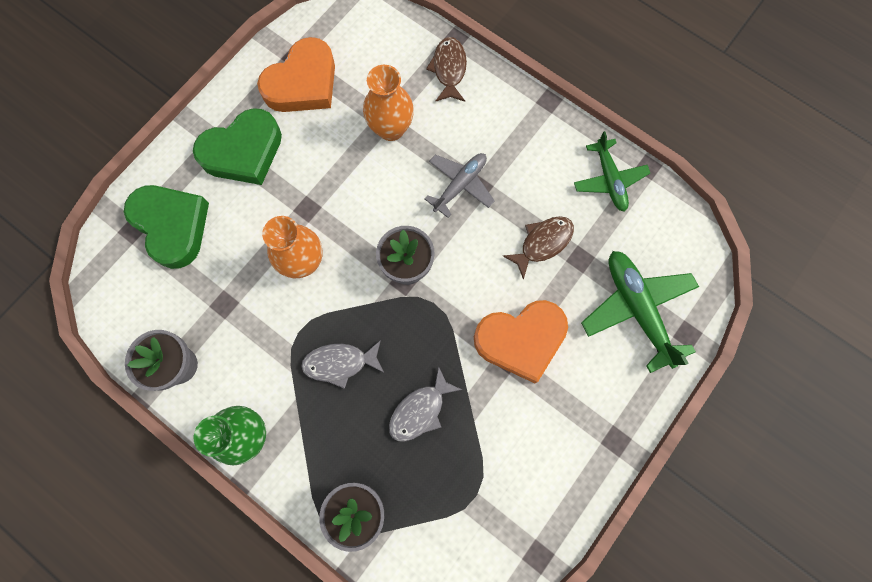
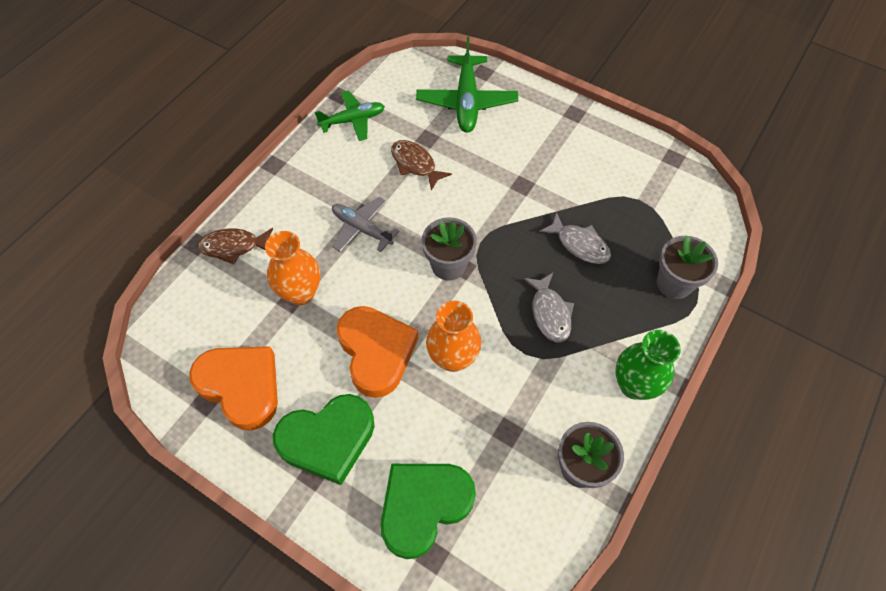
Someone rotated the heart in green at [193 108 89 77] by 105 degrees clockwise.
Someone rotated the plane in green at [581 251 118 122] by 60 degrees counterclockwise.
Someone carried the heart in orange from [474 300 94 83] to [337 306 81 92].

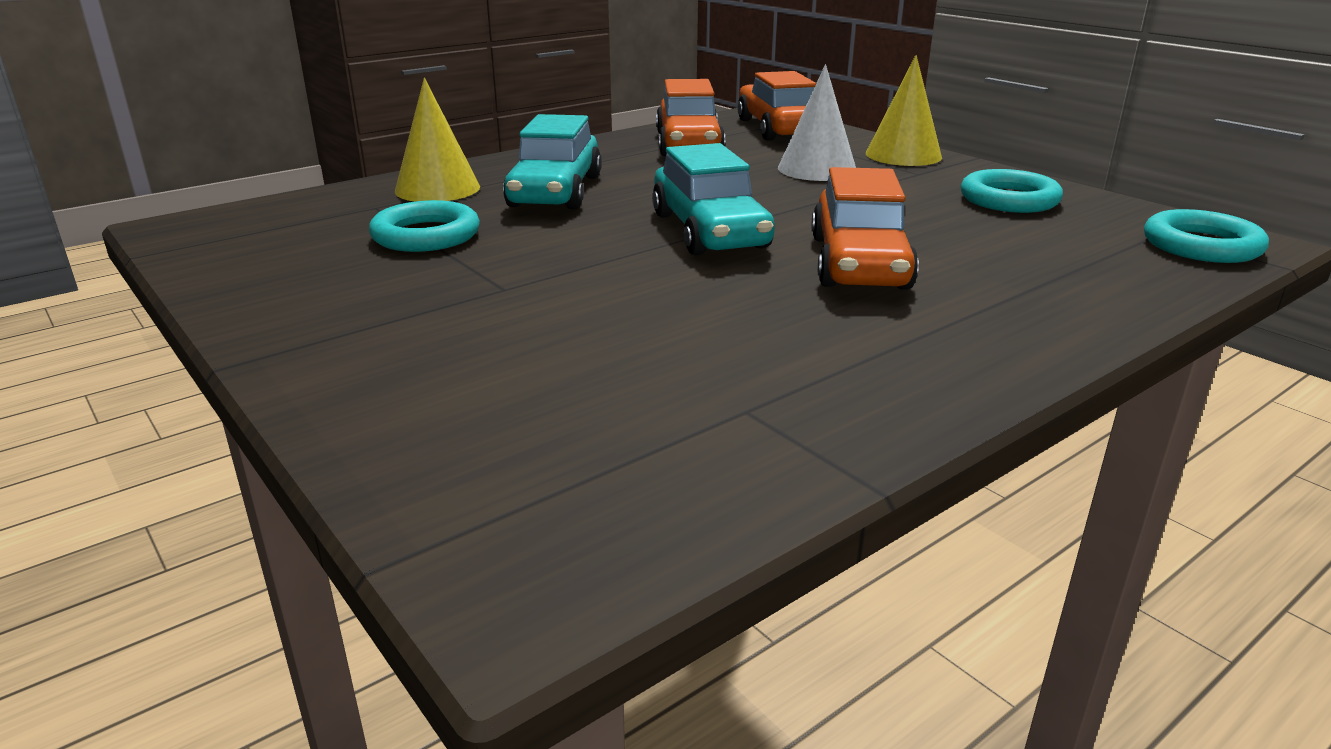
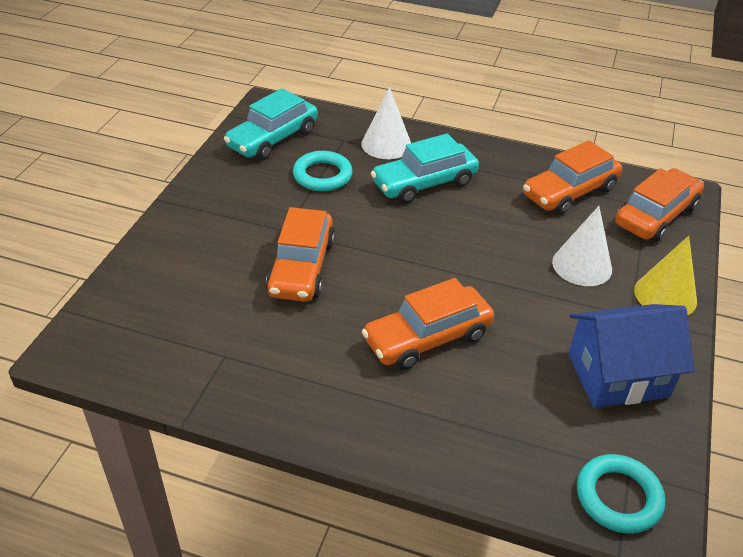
Someone repainted the cone in yellow at [395 78 85 123], which became the cone in white at [361 87 50 72].
Someone carried the car in turquoise from [652 143 123 113] to [224 88 94 72].
Someone swapped the ring in turquoise at [961 169 102 44] for the house in blue at [568 304 127 104].
Someone put down the car in orange at [266 207 69 95].

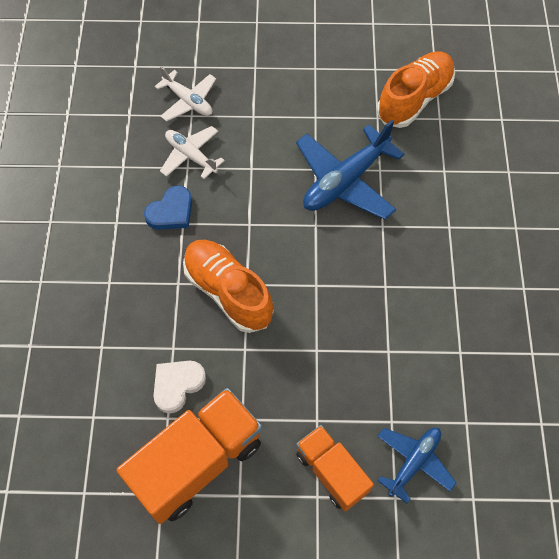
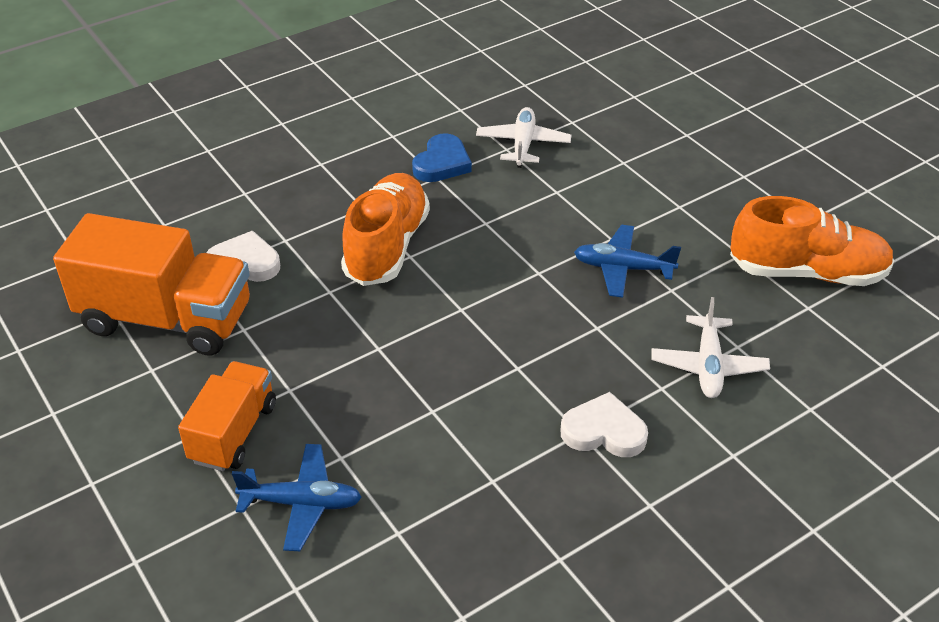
Someone carried the plane in white from [154 66 62 56] to [651 297 119 101].
Someone scaled the plane in blue at [296 120 108 100] by 0.60.
Someone rotated the heart in blue at [144 185 48 45] by 75 degrees counterclockwise.
Someone put down the heart in white at [561 392 87 65].

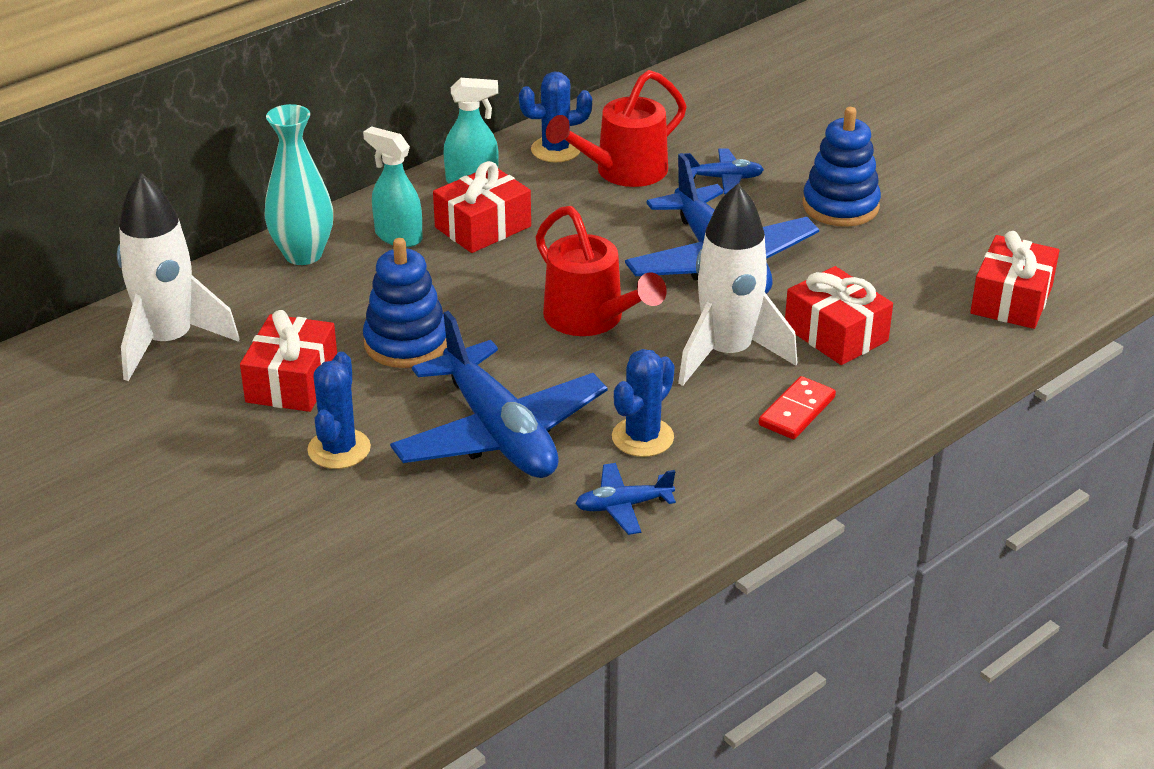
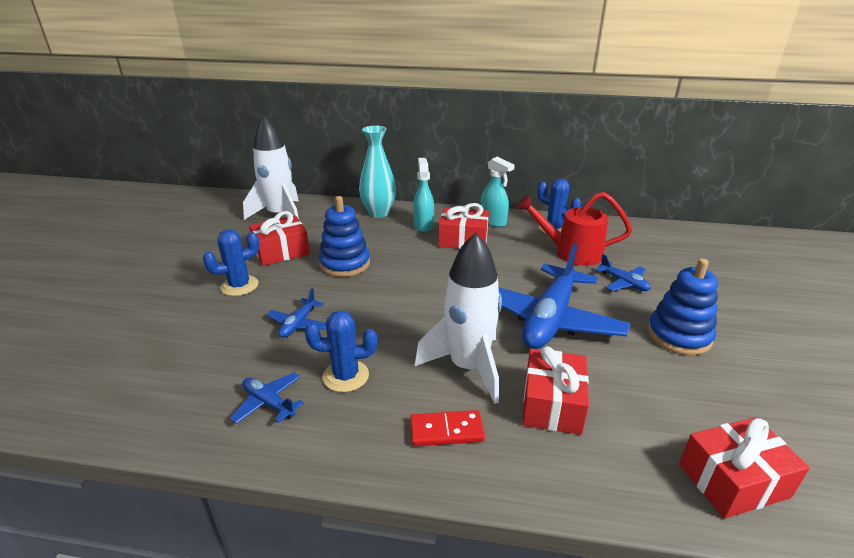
Someone took away the watering can in red at [536 206 131 130].
Someone scaled the plane in blue at [390 311 217 167] by 0.44.

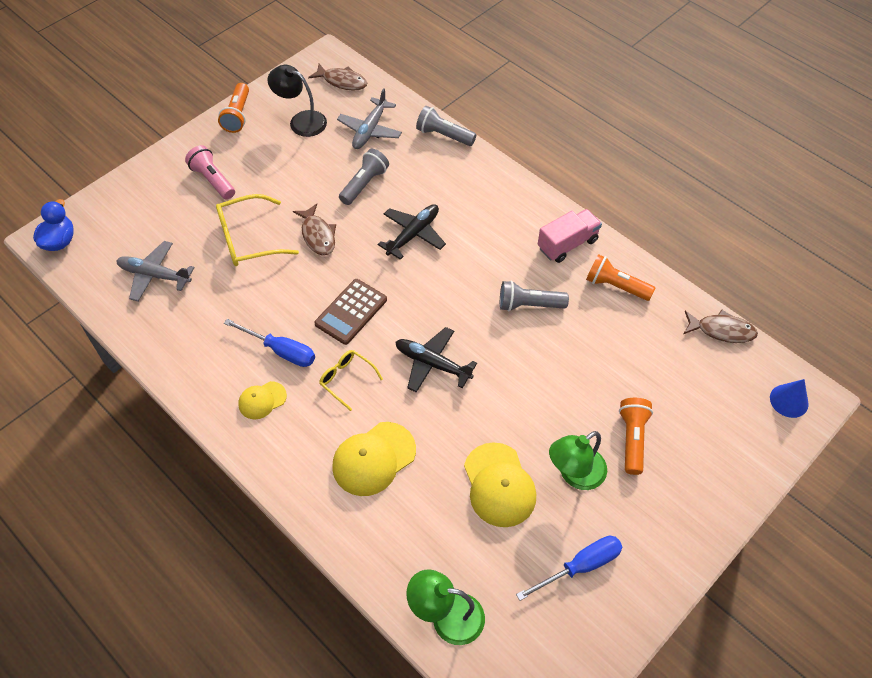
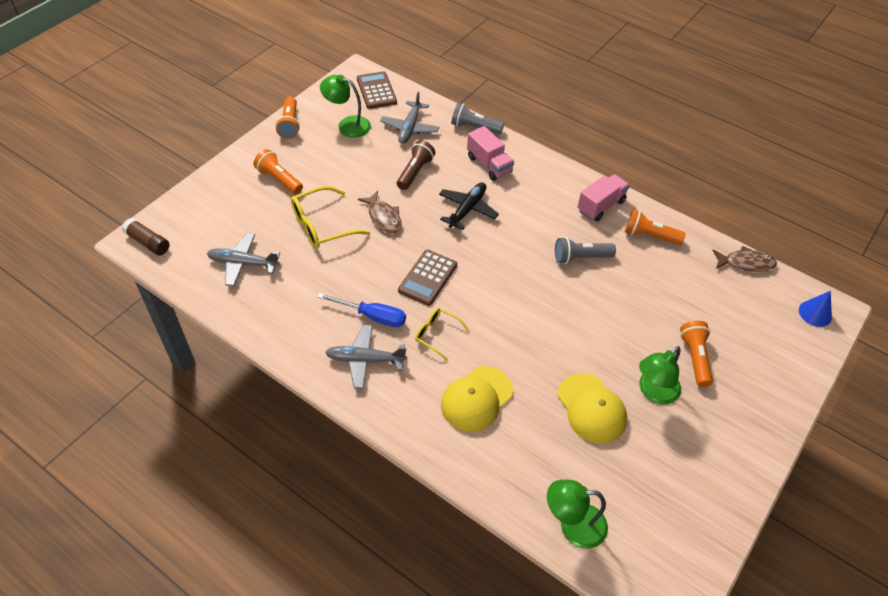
Someone swapped the fish in brown at [308 64 59 27] for the calculator in brown at [357 71 40 38].
Someone repainted the lamp in black at [268 65 59 72], which became the lamp in green at [320 75 51 63].
Someone repainted the flashlight in pink at [185 145 50 55], which became the flashlight in orange at [254 149 49 45].
Someone repainted the flashlight in grey at [339 149 50 56], which became the flashlight in brown at [397 140 38 50].
Someone swapped the duck in blue at [33 199 41 52] for the glue stick in brown at [122 218 47 37].
Someone took away the plane in black at [395 327 82 66].
Someone swapped the cap in yellow at [238 381 49 38] for the plane in grey at [325 325 82 64].
Someone took away the screwdriver in blue at [516 536 107 65].
Someone put down the truck in pink at [467 126 47 55].

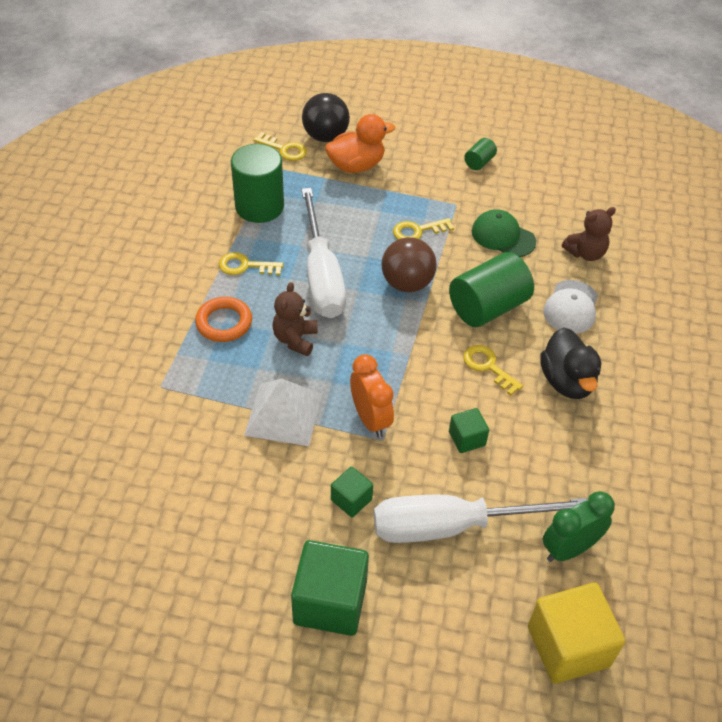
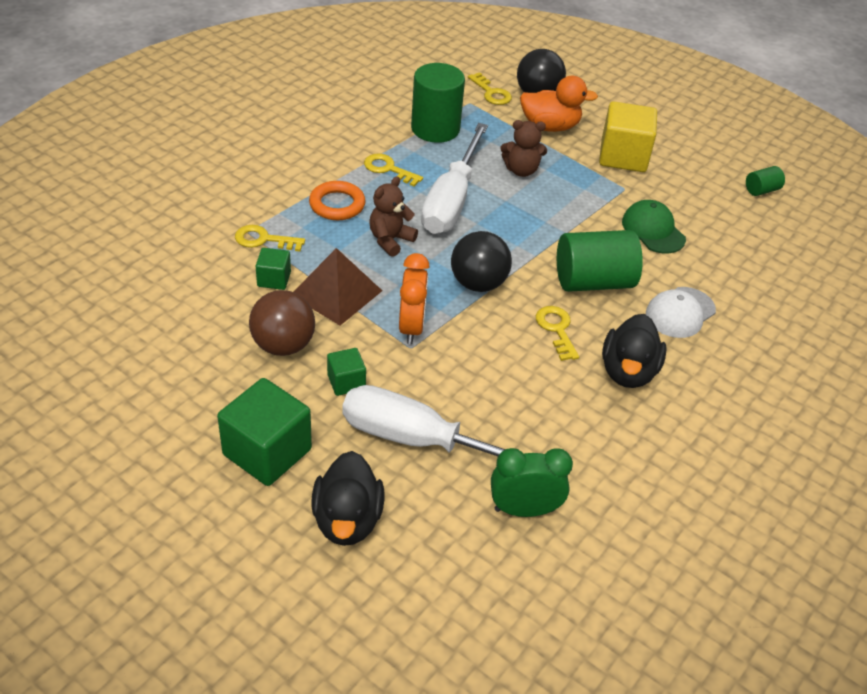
Someone carried the cylinder in green from [464 138 33 32] to [746 166 39 30].
Someone carried the teddy bear in brown from [562 207 54 54] to [500 120 47 57].
Someone carried the key in yellow from [393 218 61 22] to [235 225 70 27].
Someone carried the ball in brown from [382 237 54 55] to [249 290 66 66].
Someone repainted the pyramid in white at [244 378 78 68], which became the pyramid in brown at [293 248 89 77].
Someone carried the cube in green from [449 408 40 45] to [256 248 35 42].
Someone carried the cube in yellow from [528 583 97 101] to [599 101 58 71].
Someone put down the ball in black at [451 231 61 61].
Someone put down the duck in black at [311 451 73 95].

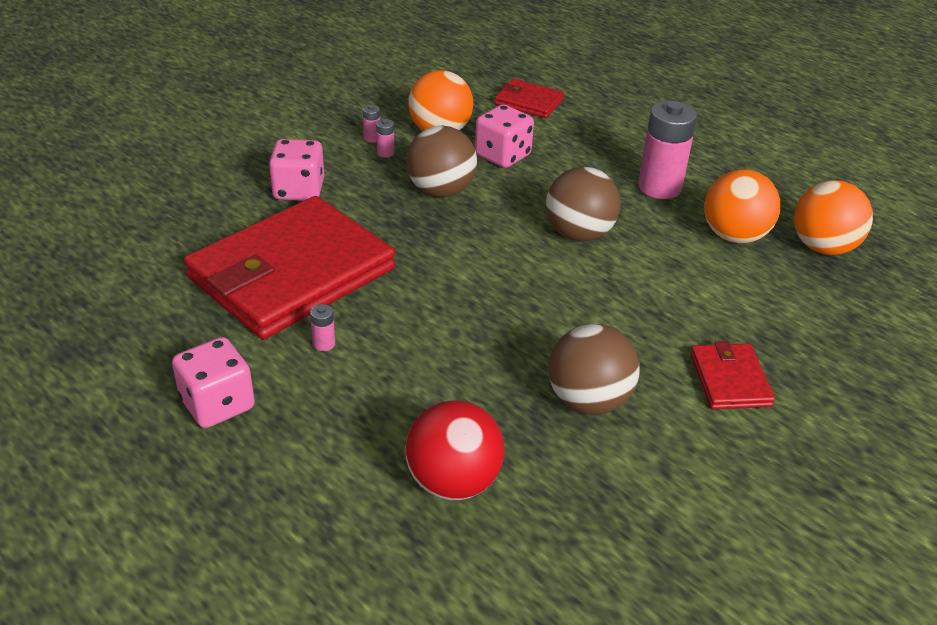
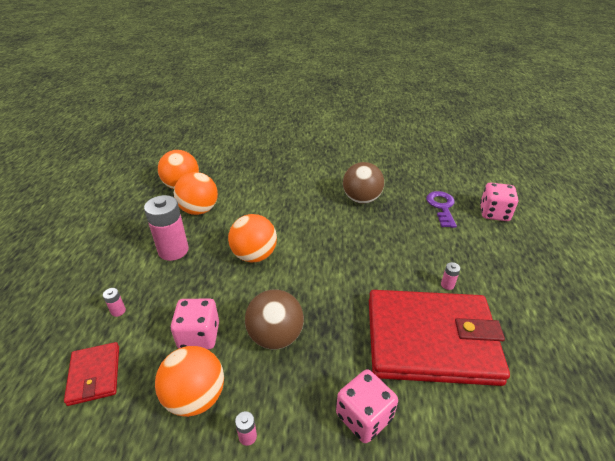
Someone carried the battery in pink from [376 119 18 39] to [103 288 23 29].
Someone repainted the ball in brown at [546 167 75 75], which became the ball in orange at [228 214 49 48].
Someone carried the dice in pink from [172 337 83 91] to [480 183 38 38].
Someone took away the wallet in red at [690 341 85 68].
Someone swapped the ball in red at [405 400 100 100] for the key in purple at [426 191 31 37].

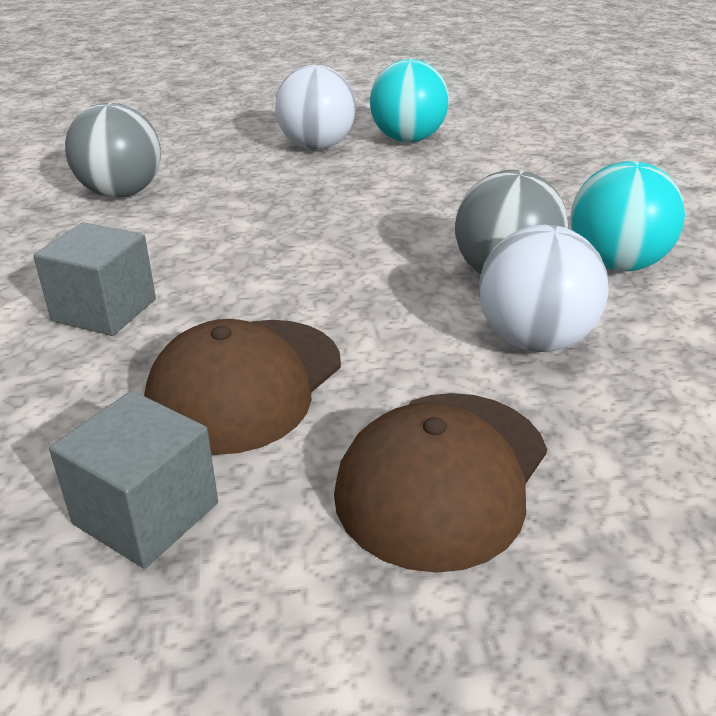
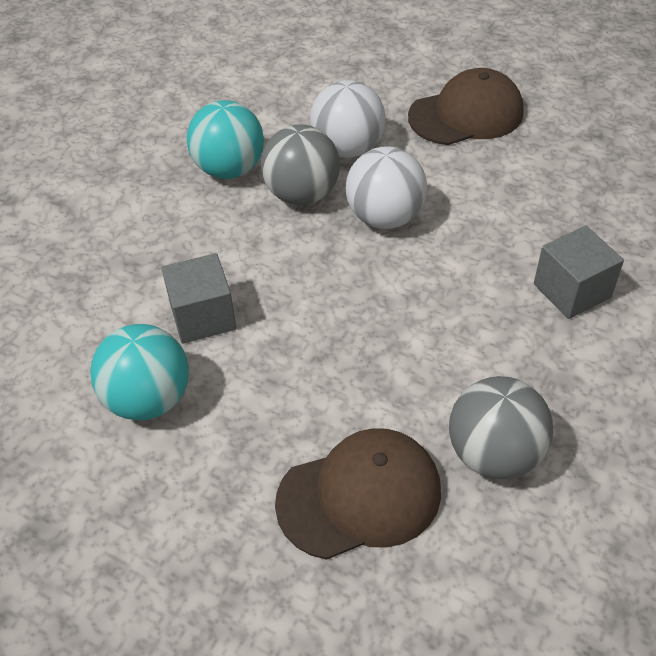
Someone carried the ball in white from [275 65 81 85] to [345 146 82 83].
Someone carried the cap in brown from [144 319 197 136] to [275 428 166 132].
Someone carried the cube in grey from [49 391 169 178] to [161 253 76 91].

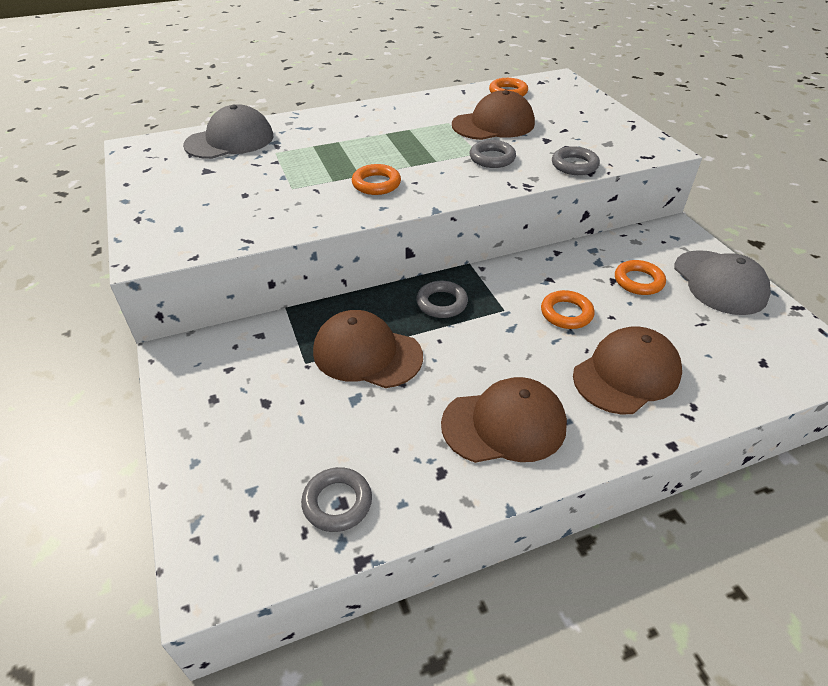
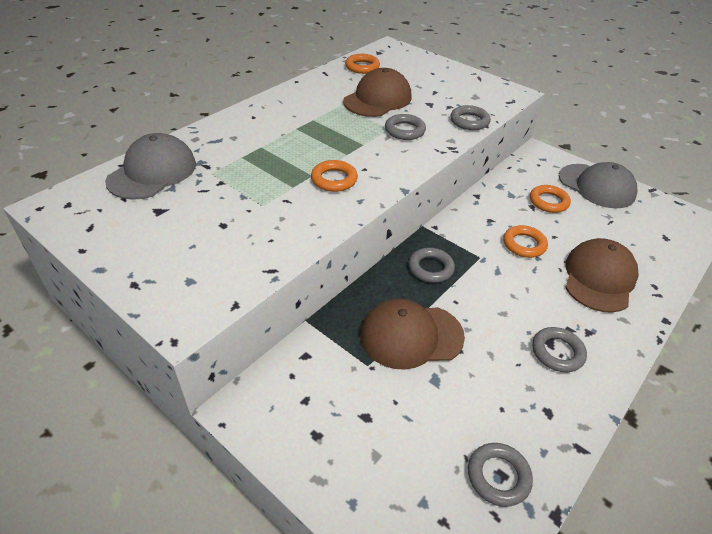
Someone swapped the cap in brown at [441 377 126 86] for the ring in grey at [532 327 55 45].

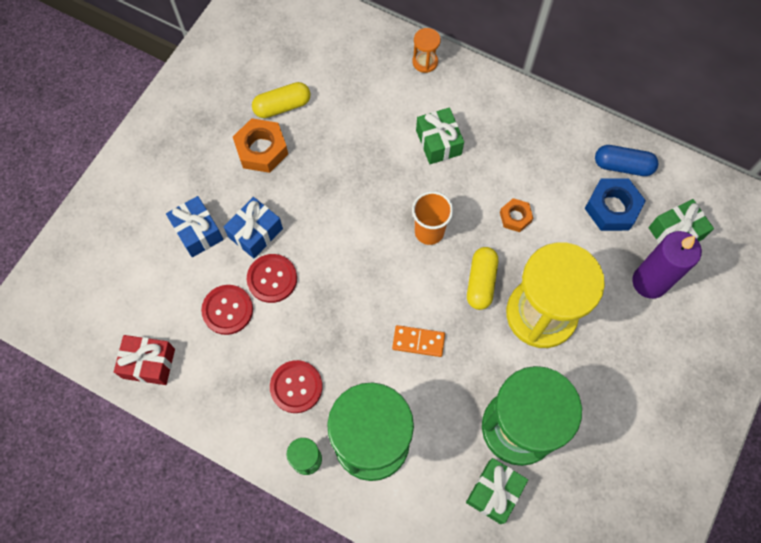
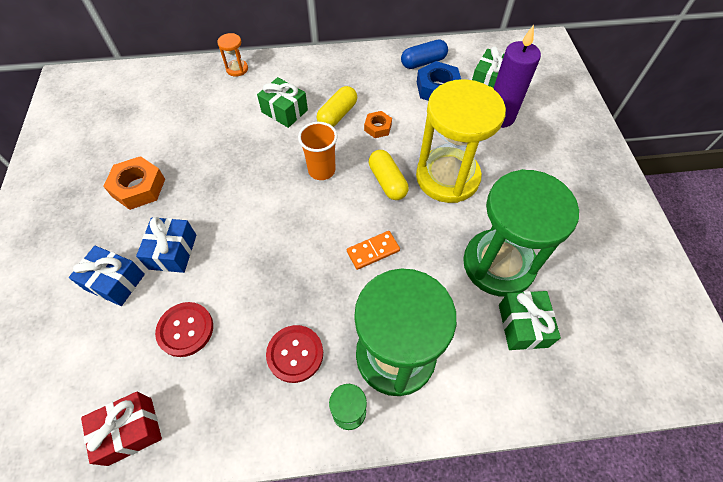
Someone carried the capsule in yellow from [252 82 59 36] to [317 86 40 41].
Someone took away the button in red at [247 254 50 49].

